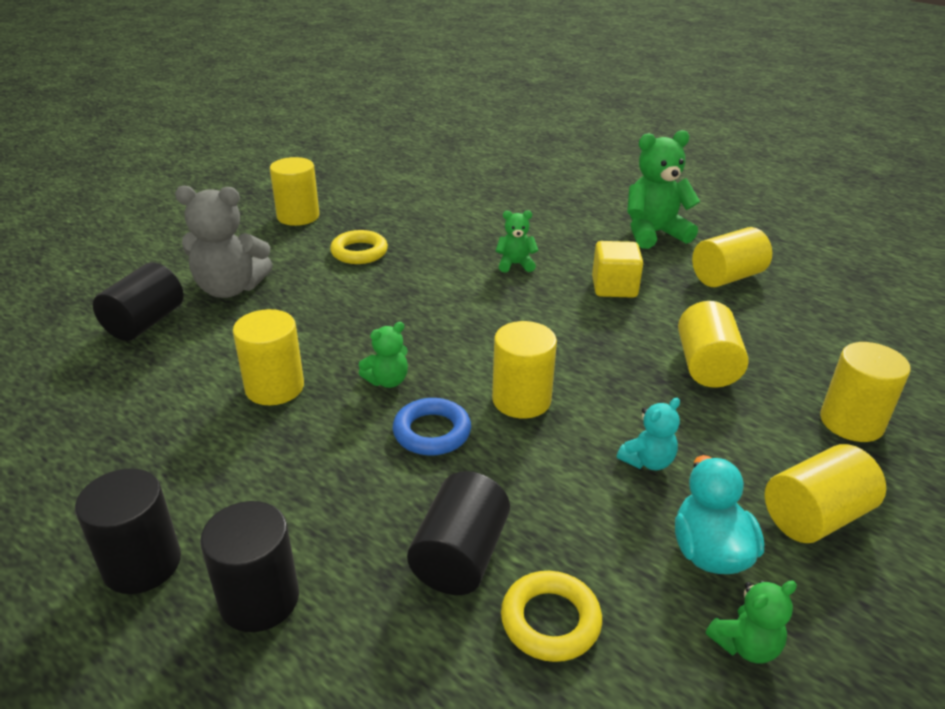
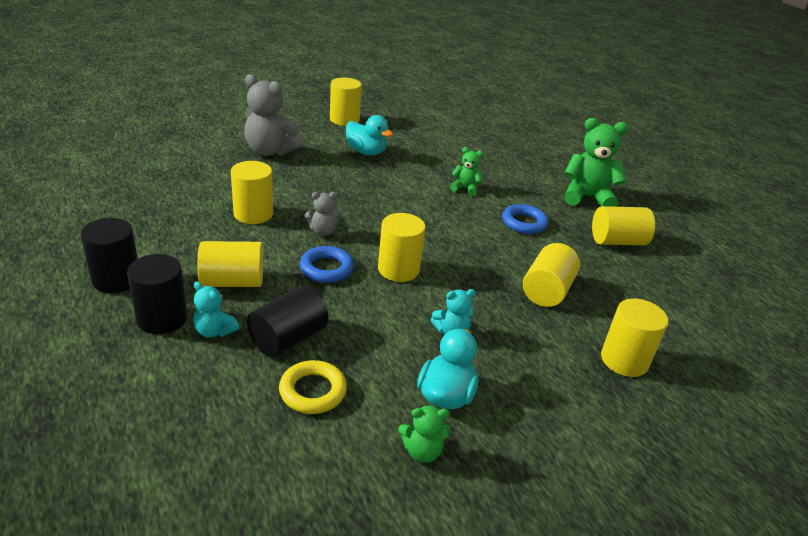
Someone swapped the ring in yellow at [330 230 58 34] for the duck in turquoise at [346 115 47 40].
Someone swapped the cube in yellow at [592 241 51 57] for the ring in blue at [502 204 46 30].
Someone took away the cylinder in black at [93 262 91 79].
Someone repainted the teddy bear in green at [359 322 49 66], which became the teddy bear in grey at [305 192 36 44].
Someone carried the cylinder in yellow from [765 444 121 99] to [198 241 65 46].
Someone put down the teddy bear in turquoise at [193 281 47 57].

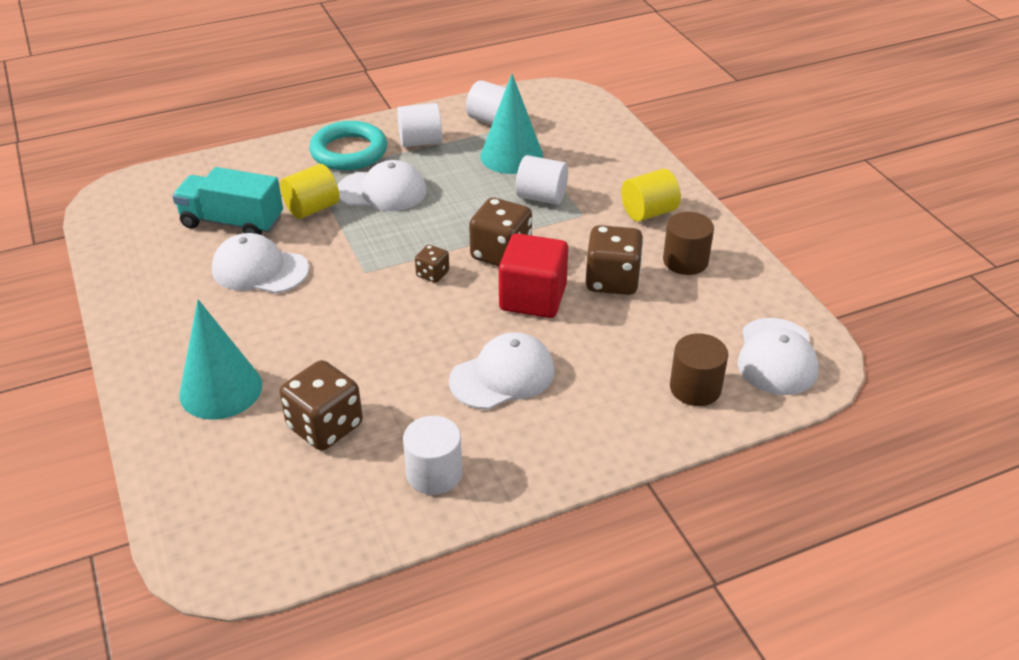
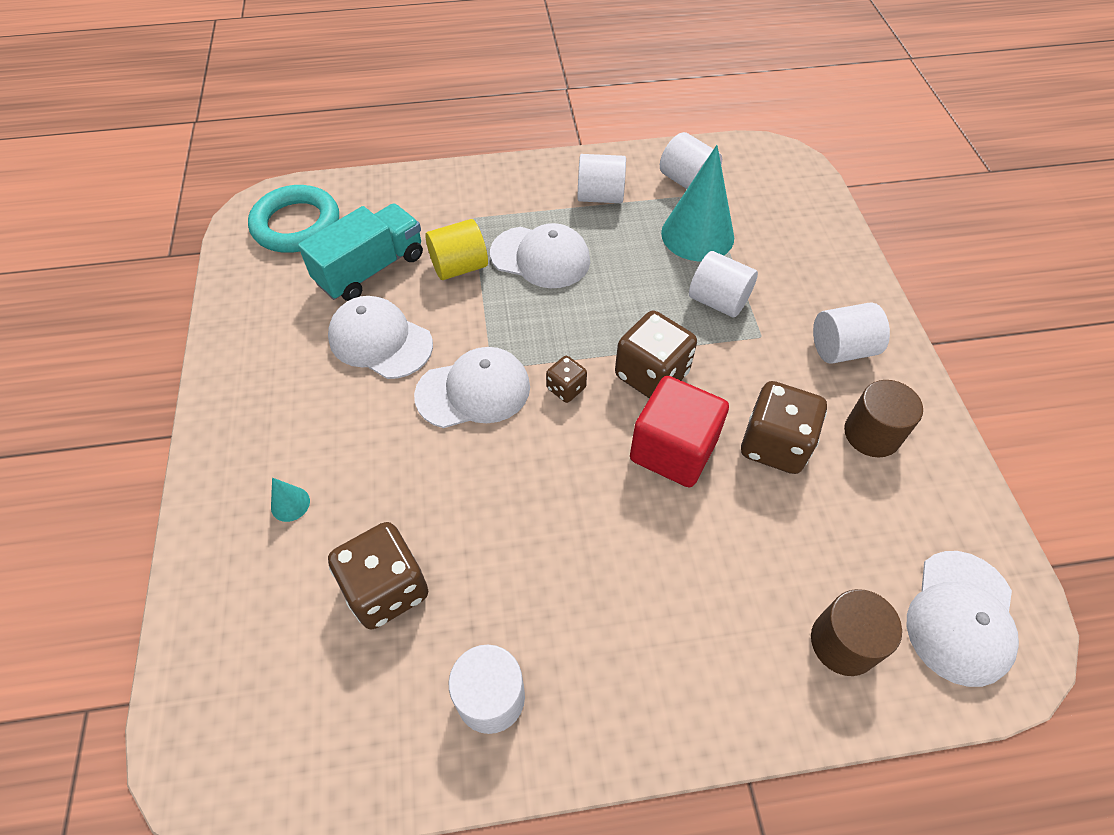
Someone carried the ring in turquoise from [309 121 78 49] to [248 185 91 68].
Someone rotated the truck in turquoise at [172 167 111 68] by 105 degrees clockwise.
Someone repainted the cylinder in yellow at [621 169 60 53], which became the cylinder in white at [813 302 77 62].
Someone scaled the cone in turquoise at [179 300 83 120] by 0.41.
Someone carried the cap in white from [449 332 106 78] to [414 347 116 81].

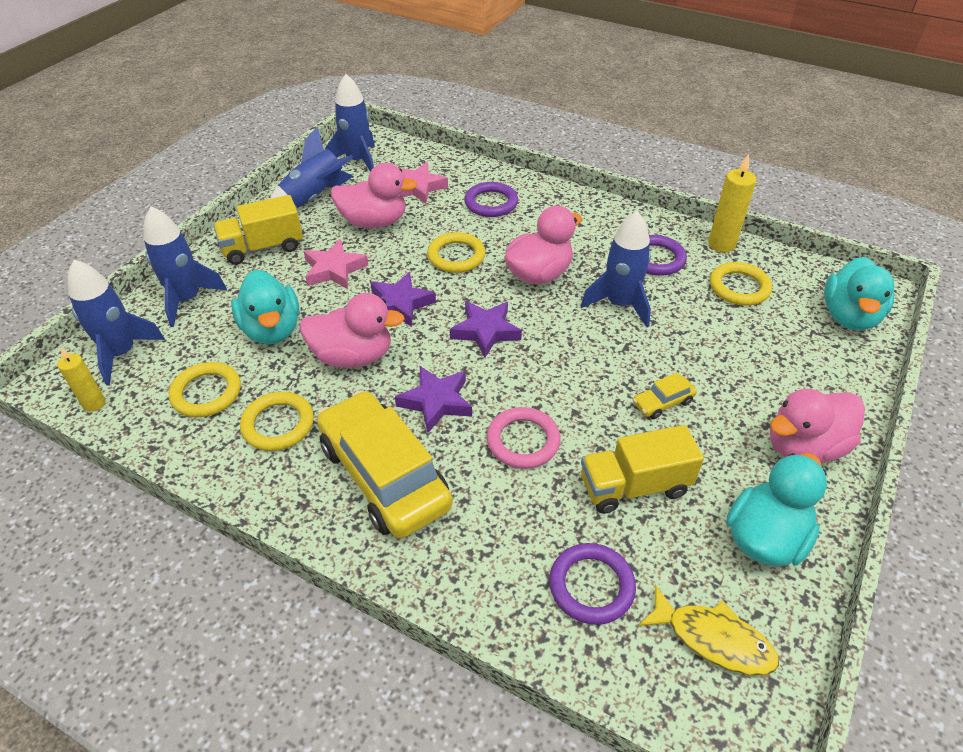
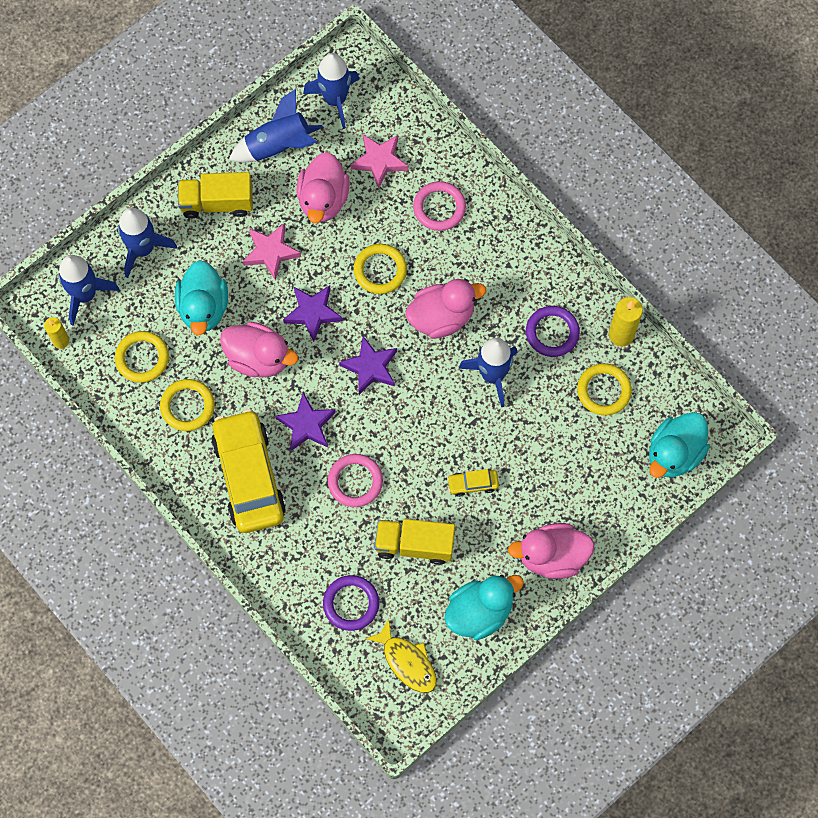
Someone rotated the duck in pink at [331 163 87 65] by 75 degrees clockwise.
Someone repainted the ring in purple at [464 182 54 35], which became the ring in pink at [413 181 53 50].

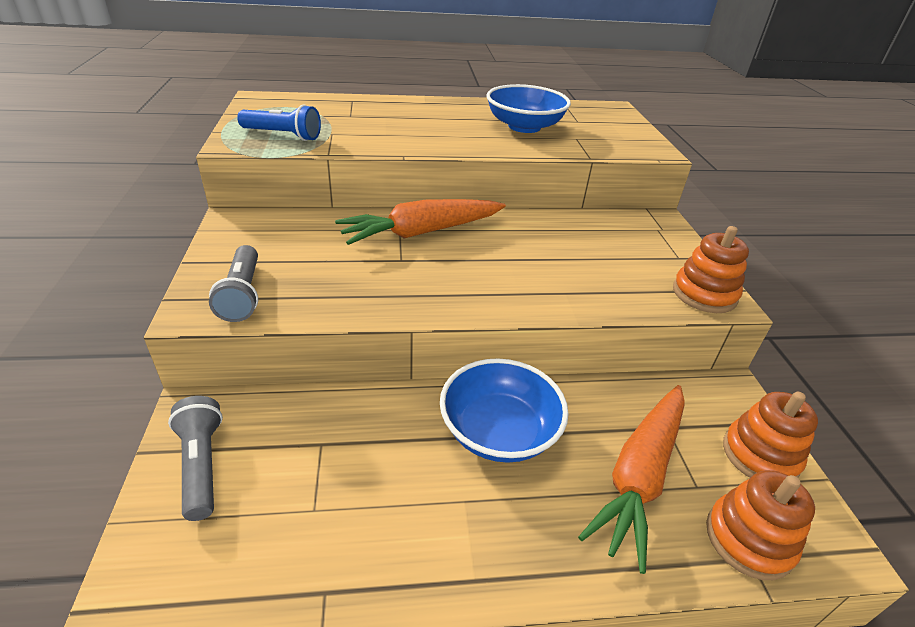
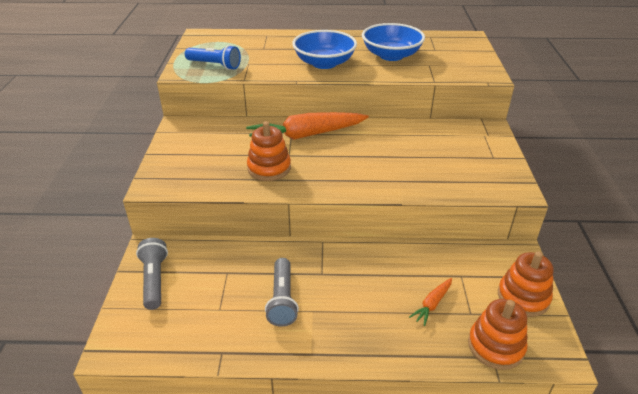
Someone carried the stacking toy in orange from [673 226 76 87] to [247 121 44 60].
Someone carried the flashlight in grey from [209 245 49 77] to [265 258 34 69].
Someone carried the bowl in blue from [440 358 129 105] to [292 30 65 39].
Someone scaled the carrot in orange at [578 385 107 189] by 0.45.

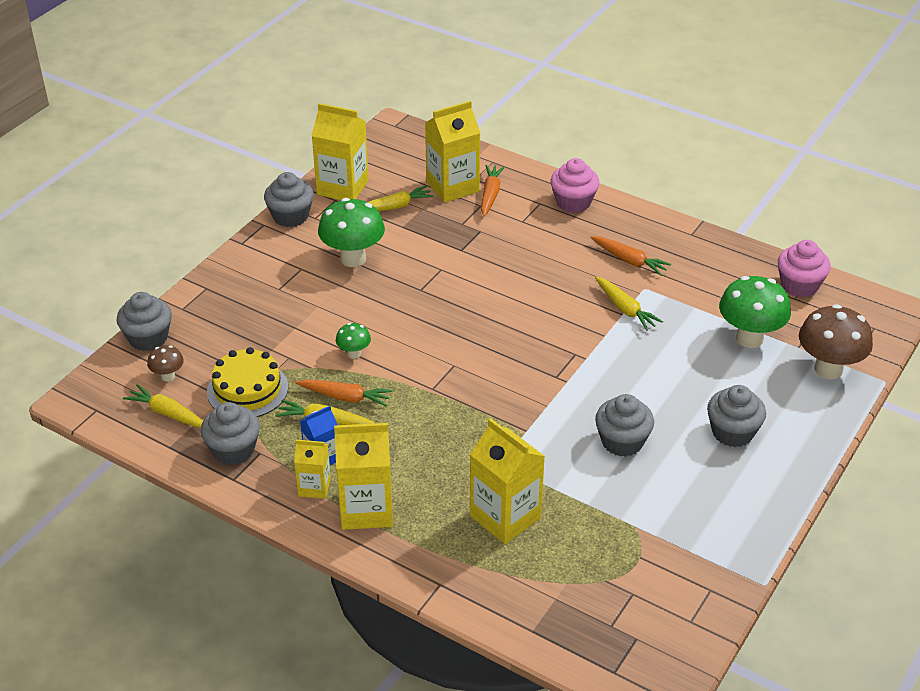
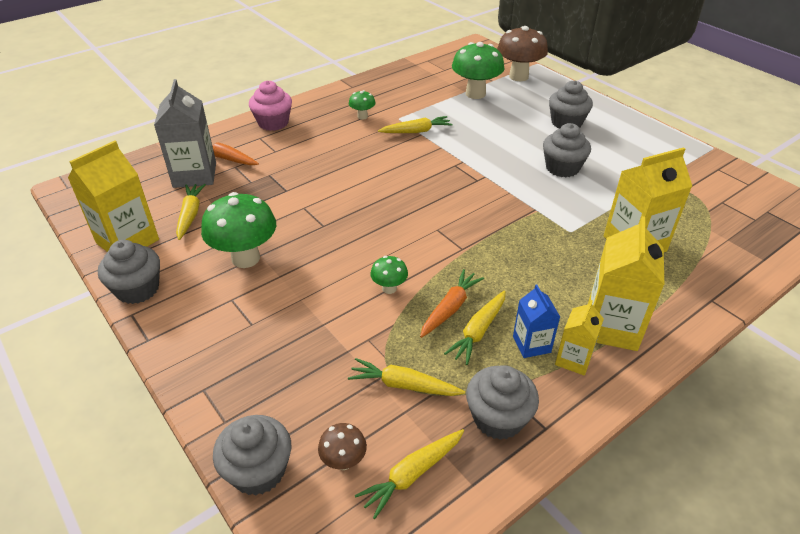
Someone repainted the carton in yellow at [425 101 56 102], which became the carton in grey at [154 79 62 109].
Someone swapped the carrot in orange at [590 236 81 40] for the mushroom in green at [349 90 27 30].
Someone took away the cupcake in pink at [778 240 53 57].
Someone swapped the cake in yellow at [207 347 81 70] for the carrot in yellow at [348 358 117 38].

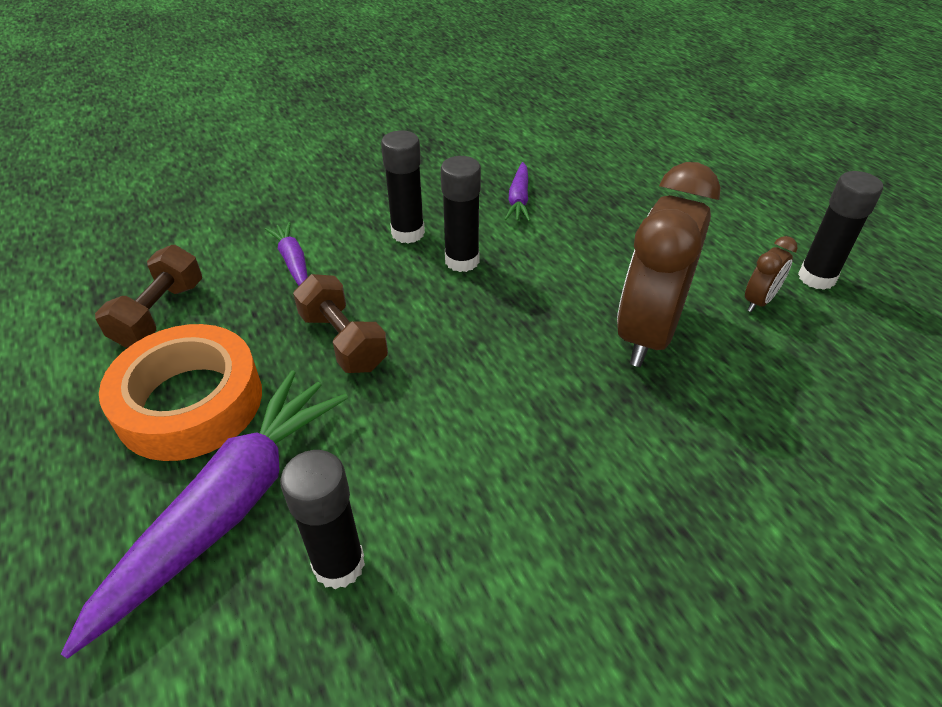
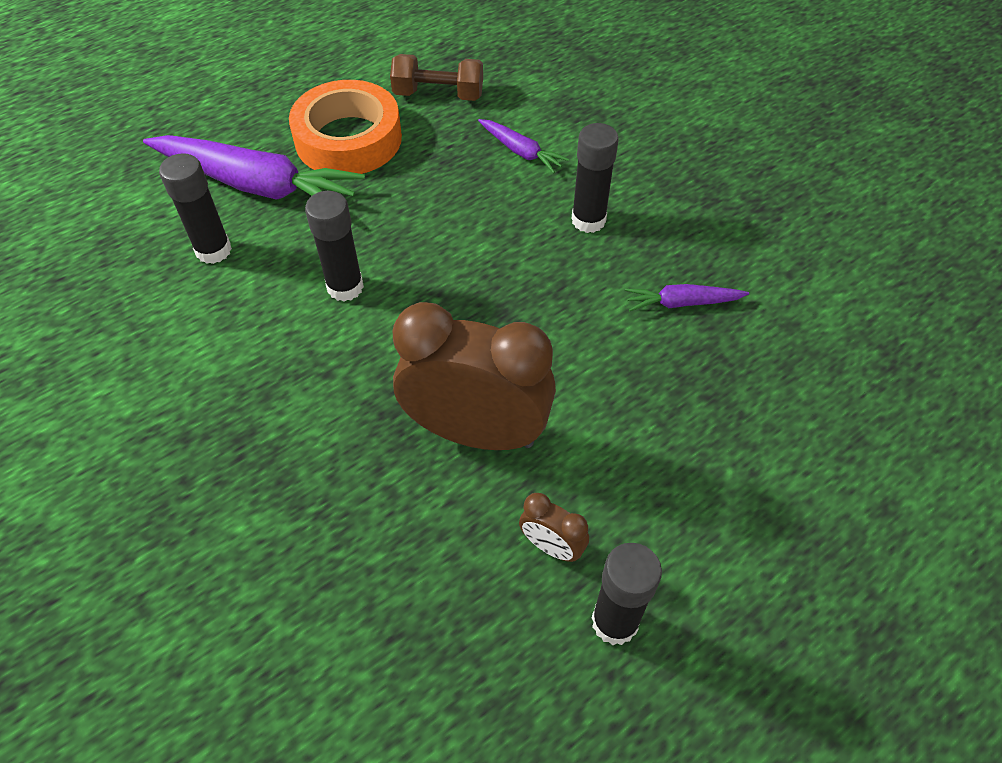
Someone carried the glue stick in black from [441 156 40 116] to [305 191 59 111].
Someone rotated the carrot in purple at [265 222 43 64] by 75 degrees clockwise.
Someone took away the dumbbell in brown at [293 274 95 99].

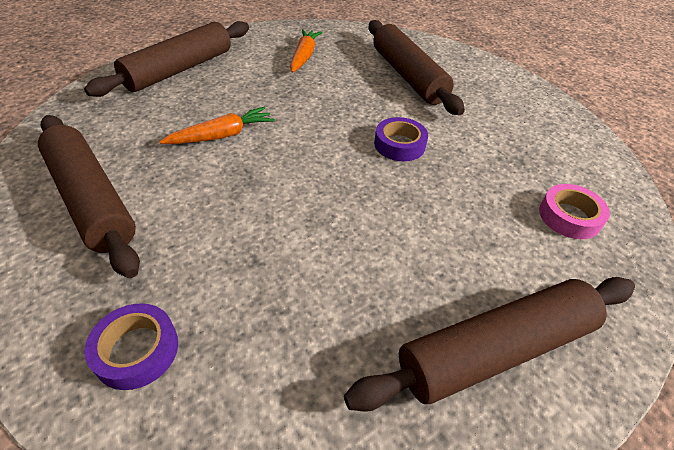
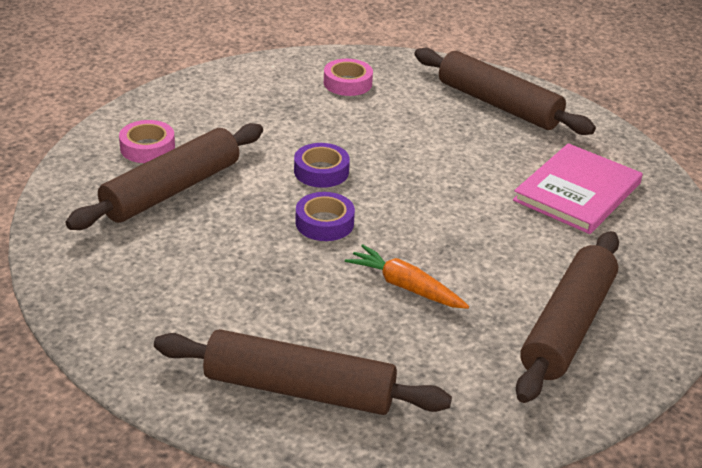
Someone took away the carrot in orange at [290 29 32 44].
Someone carried the tape in purple from [84 303 94 87] to [295 192 60 49].
Someone put down the tape in pink at [119 120 56 43].
Someone put down the book in pink at [513 143 130 91].

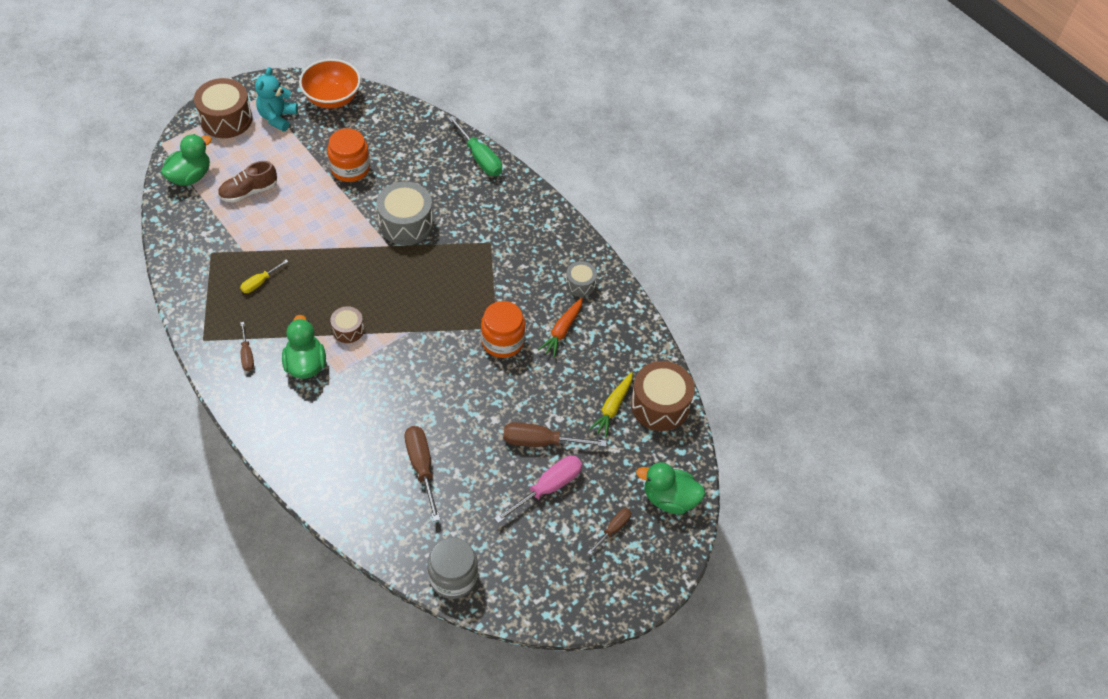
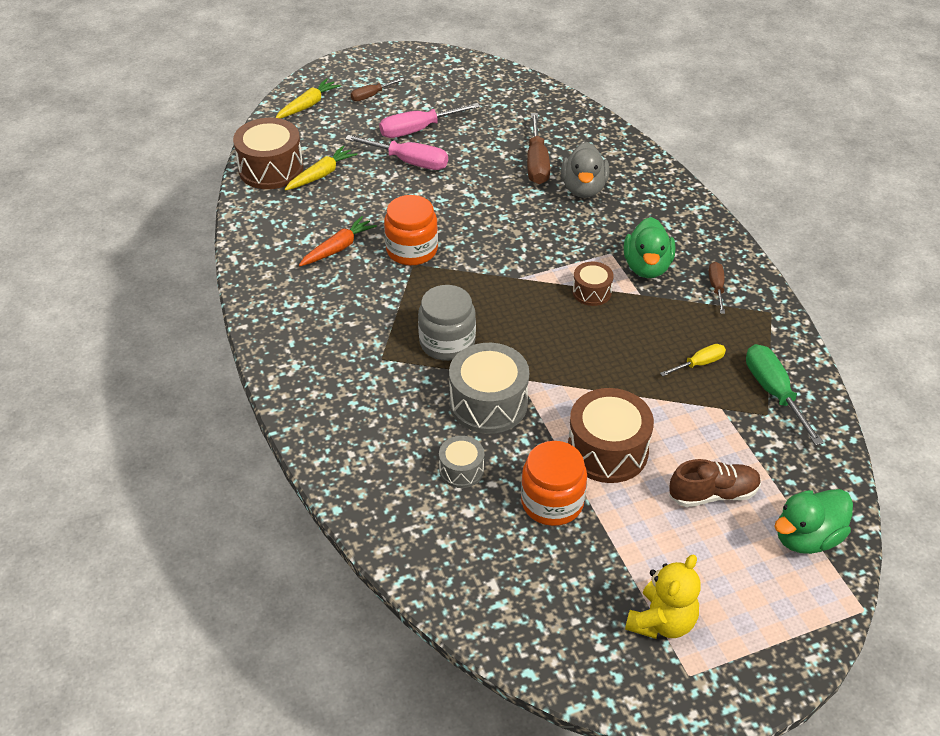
Someone took away the bowl in orange at [299 59 62 50].
Someone repainted the teddy bear in turquoise at [255 67 43 65], which became the teddy bear in yellow at [625 554 76 85].
Someone carried the drum in brown from [194 78 58 60] to [568 388 86 95].
Someone carried the screwdriver in green from [448 116 54 60] to [746 344 78 101].
Someone carried the drum in grey from [566 261 31 36] to [439 436 45 52].
Someone repainted the screwdriver in brown at [503 422 104 25], which became the screwdriver in pink at [345 135 103 35].
Someone swapped the duck in green at [636 462 69 53] for the carrot in yellow at [275 78 66 41].
Someone carried the jar in grey from [427 537 51 62] to [418 285 58 76].
Someone put down the duck in grey at [561 142 48 56].

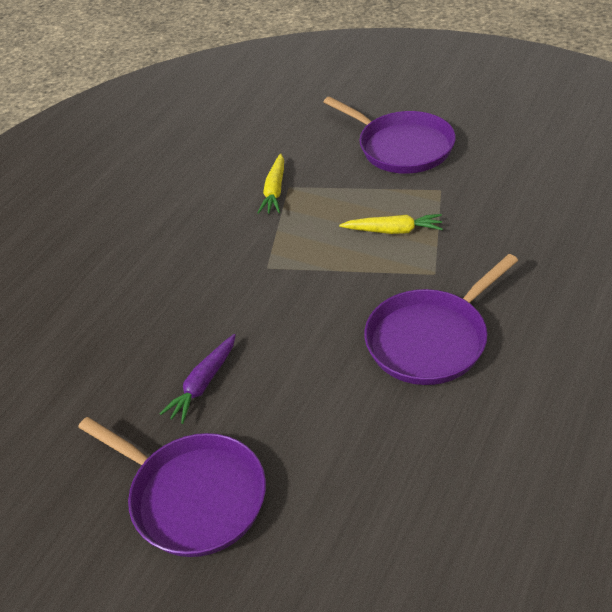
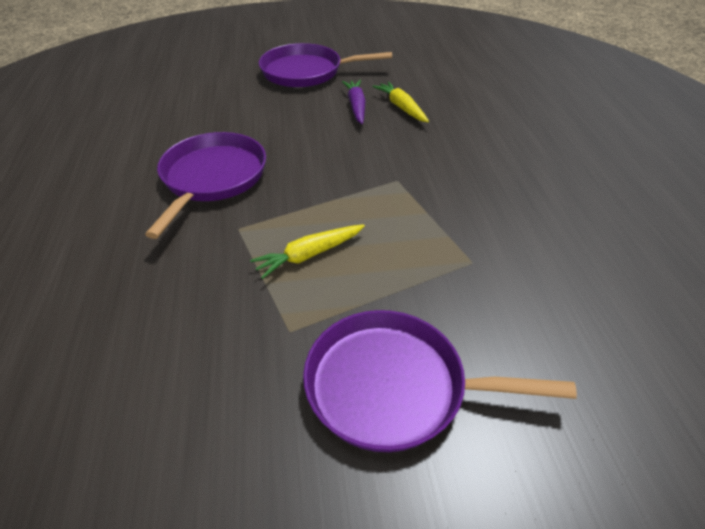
Someone carried the carrot in yellow from [257 154 27 60] to [372 81 57 41].

